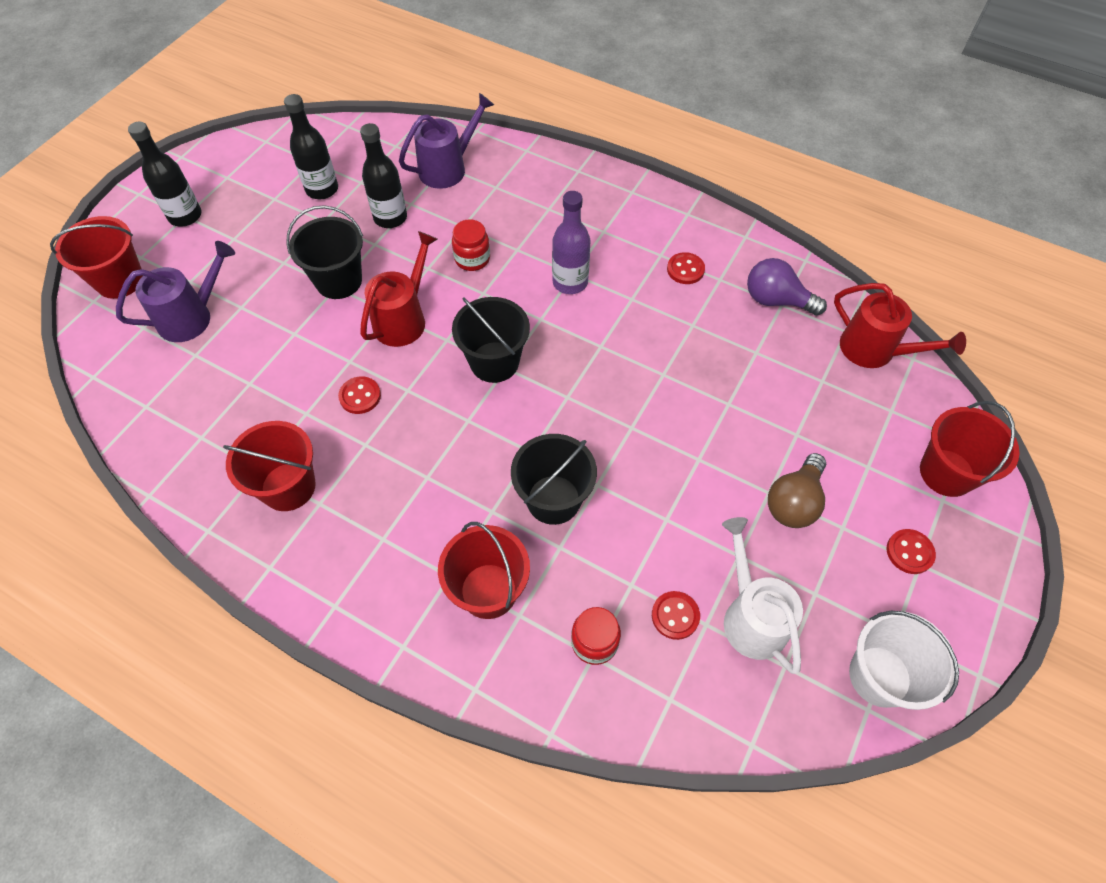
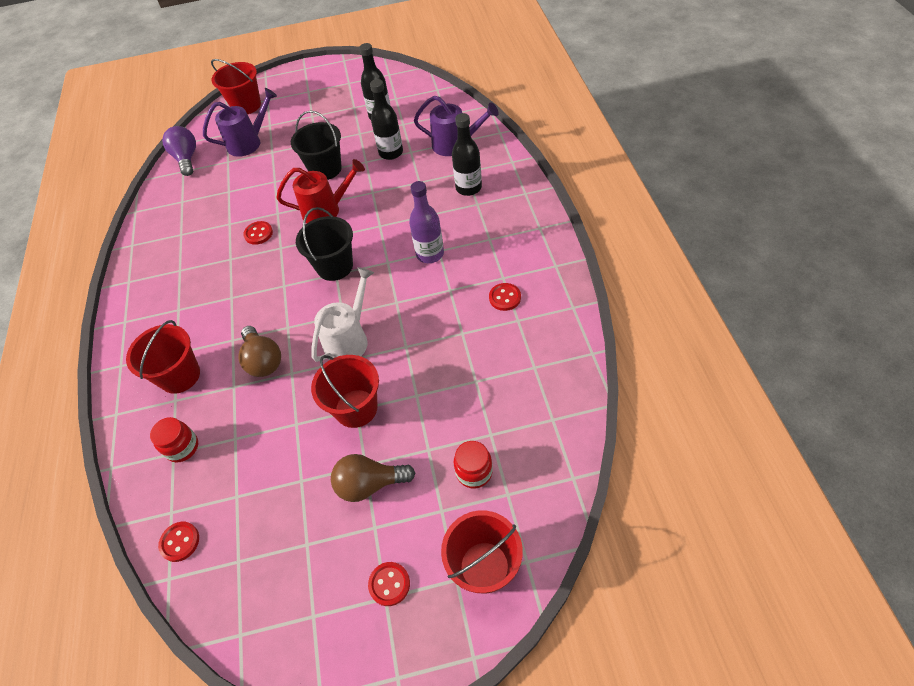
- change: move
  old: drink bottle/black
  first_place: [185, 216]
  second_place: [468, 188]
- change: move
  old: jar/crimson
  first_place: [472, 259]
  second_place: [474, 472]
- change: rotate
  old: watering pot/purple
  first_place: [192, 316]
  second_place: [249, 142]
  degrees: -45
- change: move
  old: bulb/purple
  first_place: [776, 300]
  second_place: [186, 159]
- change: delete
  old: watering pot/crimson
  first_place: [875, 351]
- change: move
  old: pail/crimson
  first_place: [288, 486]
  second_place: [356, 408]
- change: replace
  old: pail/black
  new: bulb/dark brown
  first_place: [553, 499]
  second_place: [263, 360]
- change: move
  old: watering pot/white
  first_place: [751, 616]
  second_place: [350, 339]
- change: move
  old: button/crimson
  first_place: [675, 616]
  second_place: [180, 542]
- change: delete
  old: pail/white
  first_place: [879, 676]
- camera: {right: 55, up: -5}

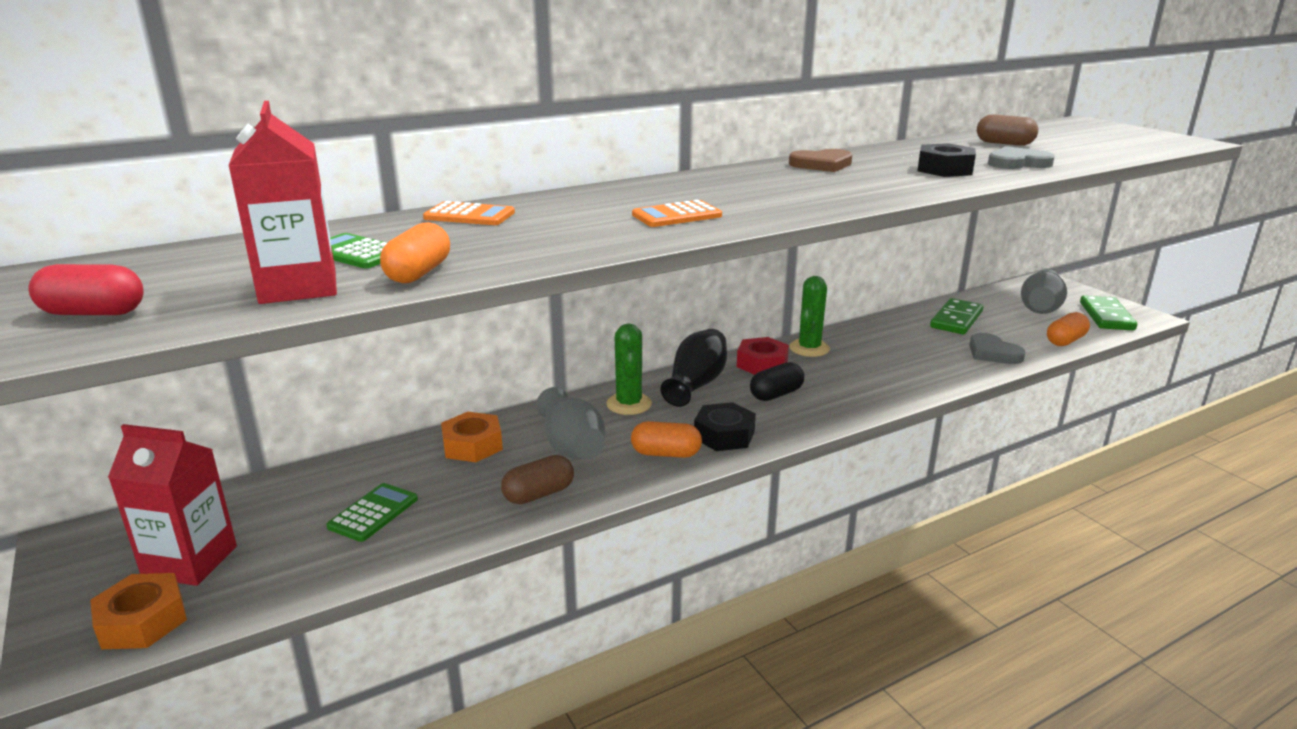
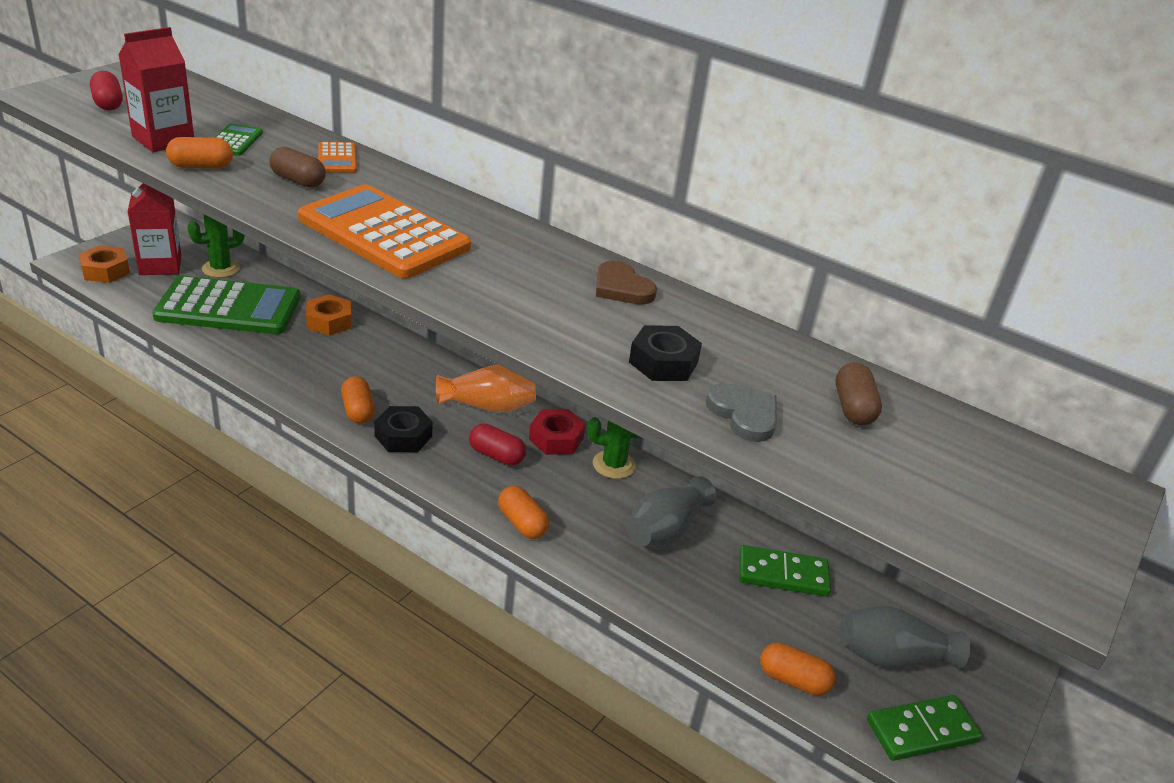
- change: resize
  old: calculator/bright orange
  first_place: [676, 215]
  second_place: [384, 233]
  factor: 2.29
- change: move
  old: saguaro cactus/leaf-green
  first_place: [629, 404]
  second_place: [221, 269]
- change: recolor
  old: flower vase/black
  new: flower vase/bright orange
  first_place: [696, 384]
  second_place: [488, 406]
- change: delete
  old: heart shape/gray
  first_place: [993, 353]
- change: recolor
  old: capsule/black
  new: capsule/crimson
  first_place: [776, 394]
  second_place: [496, 455]
- change: move
  old: flower vase/gray
  first_place: [571, 446]
  second_place: [665, 530]
- change: move
  old: capsule/dark brown
  first_place: [539, 494]
  second_place: [298, 181]
- change: resize
  old: calculator/leaf-green
  first_place: [373, 513]
  second_place: [229, 307]
  factor: 2.29
- change: insert
  new: capsule/bright orange
  second_place: [522, 523]
- camera: {right: 60, up: 10}

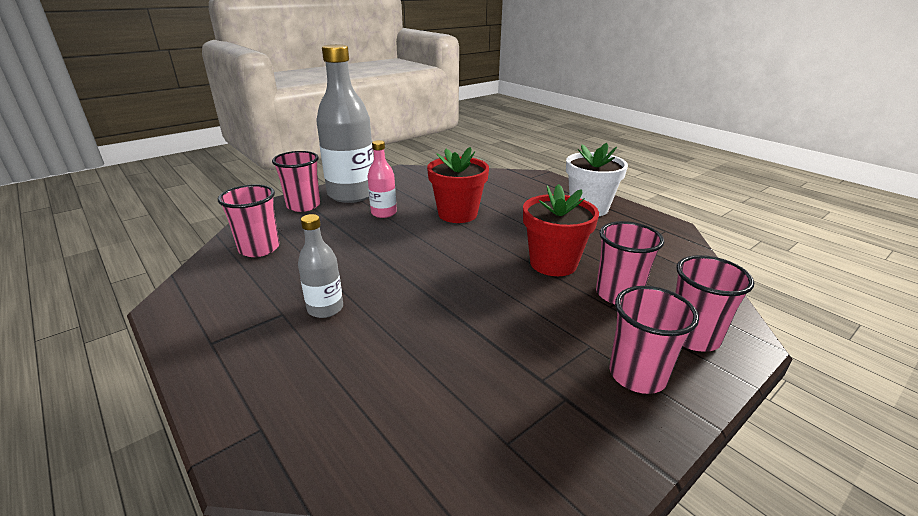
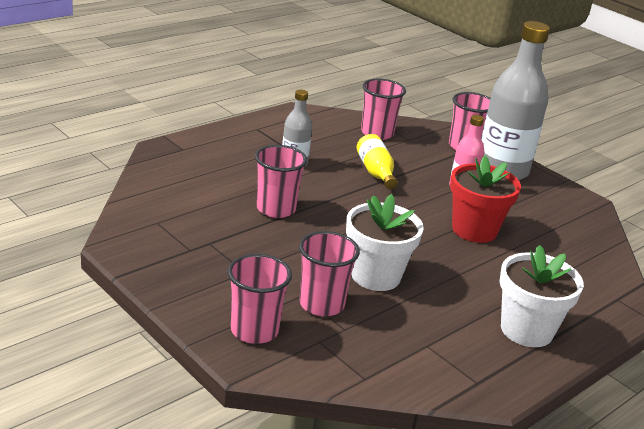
- change: recolor
  old: plant pot/crimson
  new: plant pot/white
  first_place: [553, 263]
  second_place: [375, 276]
- change: move
  old: cup/rose-pink
  first_place: [637, 375]
  second_place: [276, 209]
- change: insert
  new: drink bottle/yellow
  second_place: [375, 172]
- camera: {right: 85, up: 0}

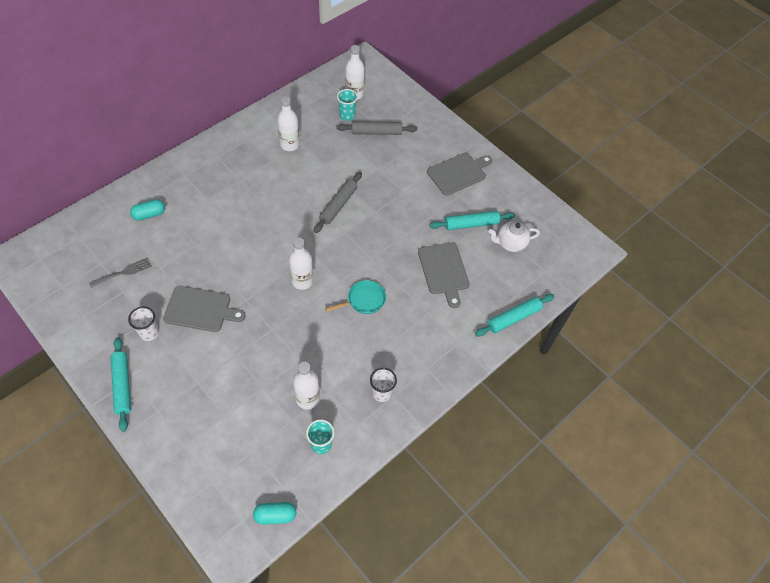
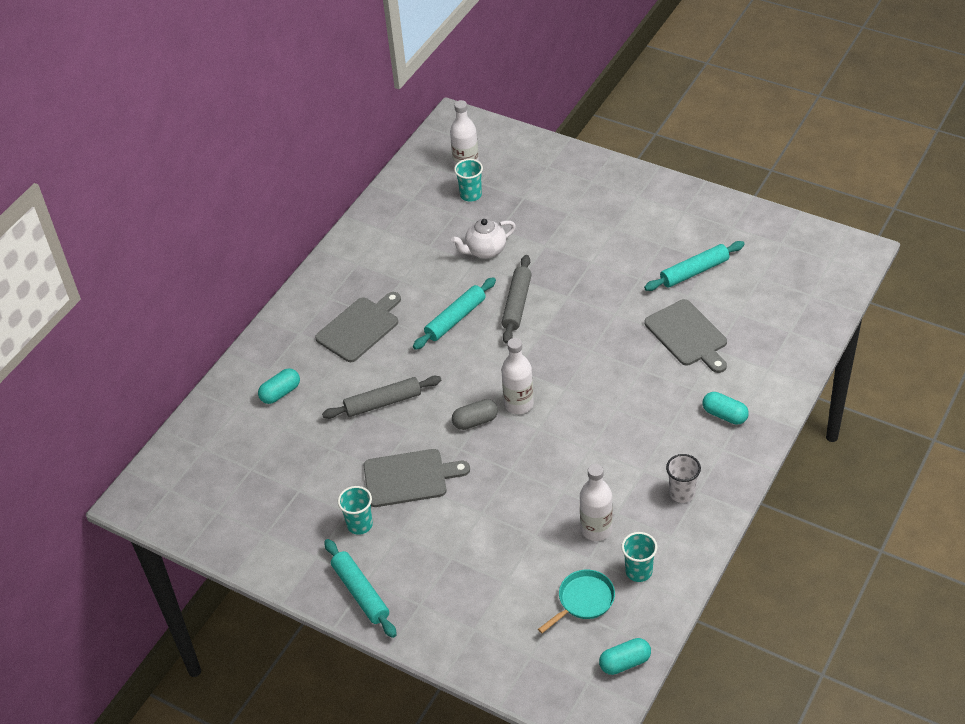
- change: delete
  old: drink bottle/white
  first_place: [289, 145]
- change: move
  old: dough roller/gray
  first_place: [376, 132]
  second_place: [383, 402]
- change: move
  old: bread board/gray
  first_place: [458, 173]
  second_place: [360, 328]
- change: move
  old: tea pot/white
  first_place: [510, 243]
  second_place: [485, 251]
- change: delete
  old: table fork/gray
  first_place: [123, 272]
- change: move
  old: frying pan/teal
  first_place: [364, 300]
  second_place: [583, 600]
- change: move
  old: dough roller/teal
  first_place: [513, 318]
  second_place: [455, 319]
- change: recolor
  old: cup/white
  new: cup/teal
  first_place: [149, 333]
  second_place: [360, 525]
- change: insert
  new: capsule/teal
  second_place: [724, 415]
- change: insert
  new: capsule/gray
  second_place: [475, 421]
- camera: {right: -10, up: -10}

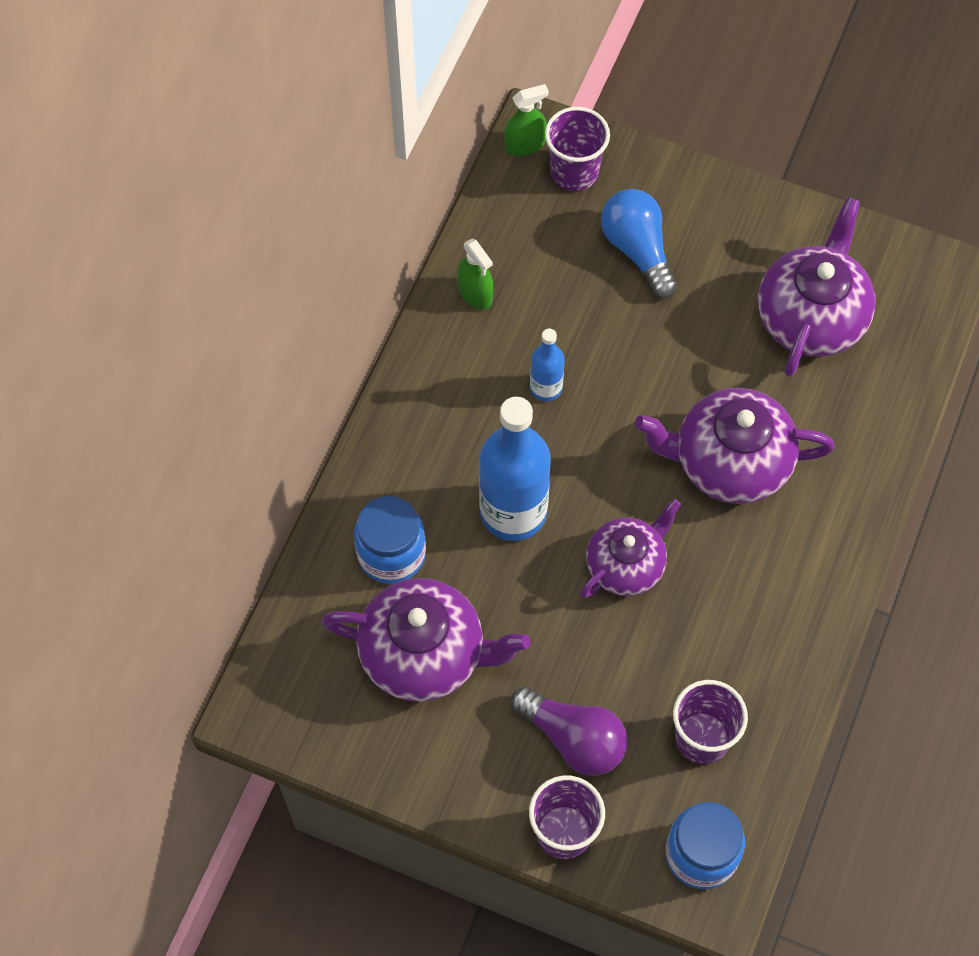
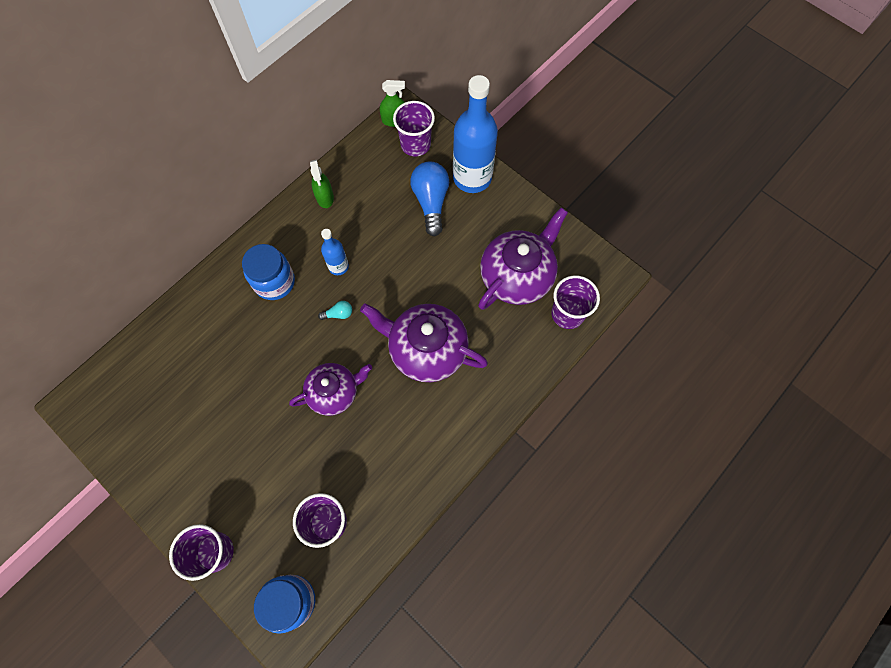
- change: move
  old: drink bottle/royal blue
  first_place: [513, 512]
  second_place: [472, 178]
- change: move
  old: jar/royal blue
  first_place: [391, 554]
  second_place: [274, 282]
- change: delete
  old: tea pot/purple
  first_place: [425, 654]
- change: delete
  old: bulb/purple
  first_place: [573, 738]
- change: insert
  new: cup/purple
  second_place: [567, 314]
- change: insert
  new: bulb/teal
  second_place: [338, 314]
- camera: {right: 20, up: 5}

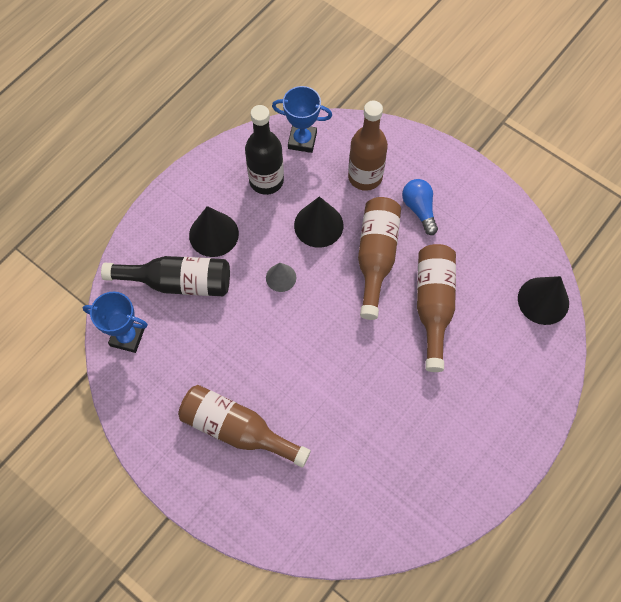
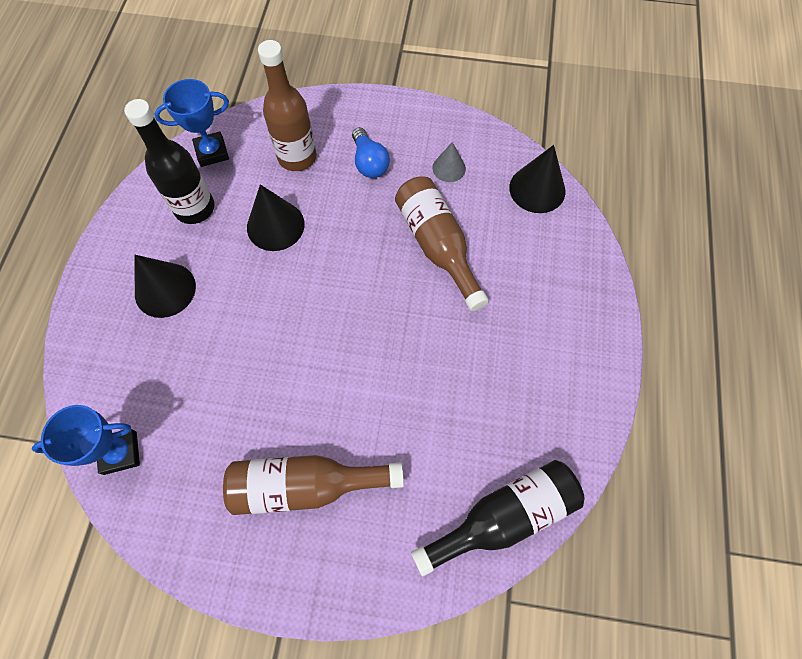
- change: rotate
  old: bulb/royal blue
  first_place: [419, 209]
  second_place: [369, 162]
  degrees: -150
- change: delete
  old: drink bottle/dark brown
  first_place: [376, 257]
- change: move
  old: drink bottle/black
  first_place: [178, 282]
  second_place: [504, 517]
- change: move
  old: cone shape/gray
  first_place: [281, 277]
  second_place: [449, 168]
- camera: {right: -30, up: 0}

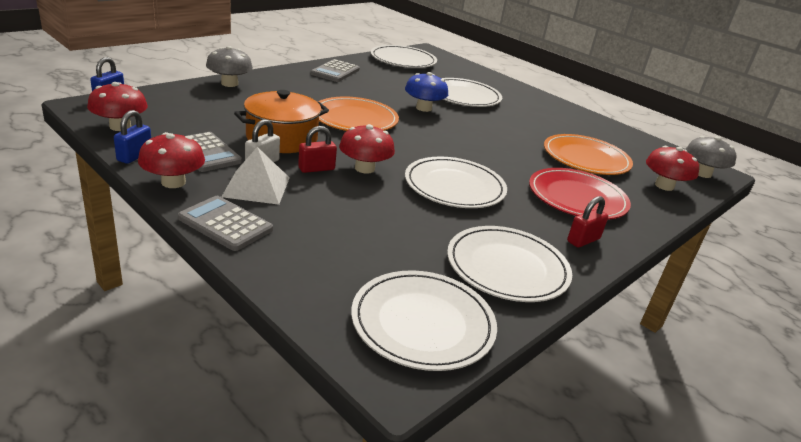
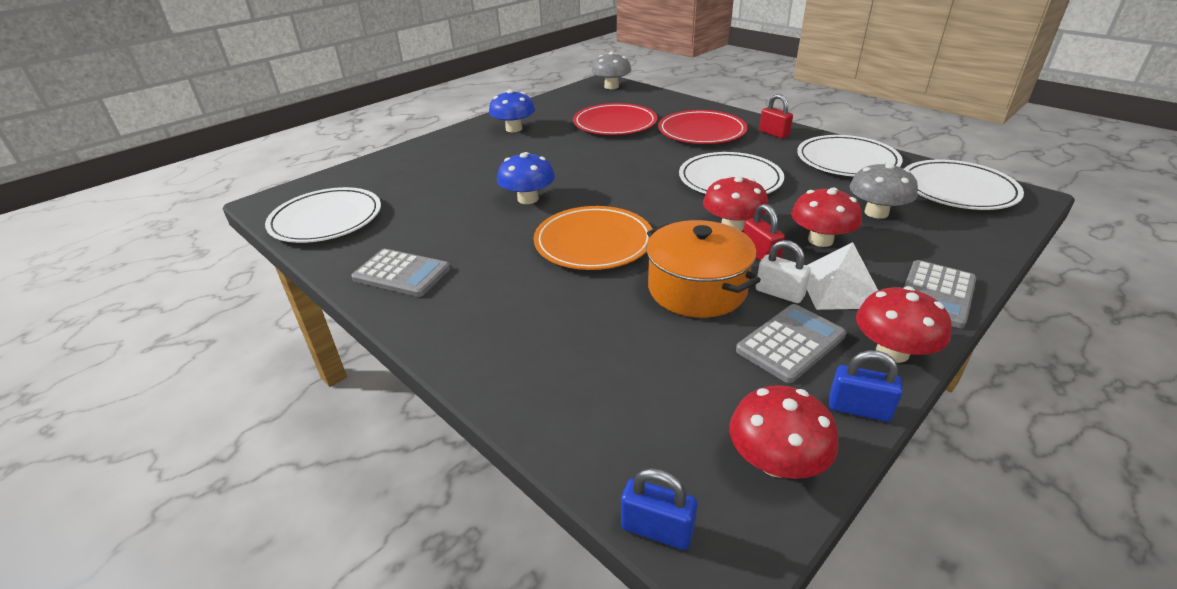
- change: move
  old: toadstool/gray
  first_place: [229, 83]
  second_place: [876, 212]
- change: delete
  old: flat dish/white
  first_place: [464, 96]
- change: recolor
  old: flat dish/bright orange
  new: flat dish/crimson
  first_place: [586, 158]
  second_place: [615, 123]
- change: move
  old: toadstool/crimson
  first_place: [664, 186]
  second_place: [820, 240]
- change: insert
  new: toadstool/royal blue
  second_place: [514, 129]
- camera: {right: -85, up: 5}

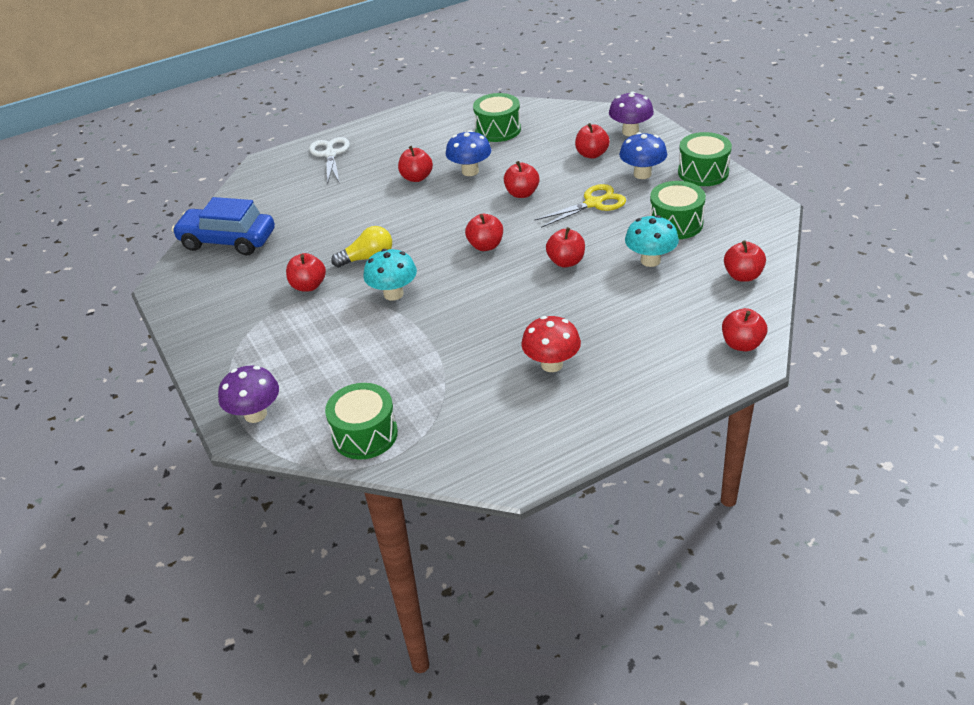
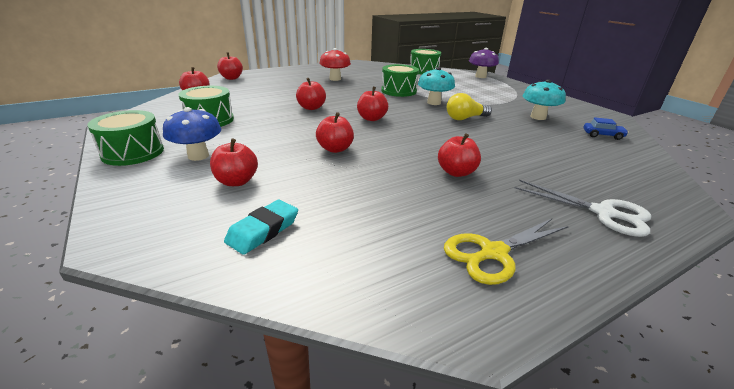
- change: delete
  old: toadstool/purple
  first_place: [630, 132]
- change: move
  old: snare drum/leaf-green
  first_place: [498, 130]
  second_place: [398, 91]
- change: delete
  old: toadstool/royal blue
  first_place: [470, 171]
- change: rotate
  old: scissors/white
  first_place: [330, 154]
  second_place: [603, 213]
  degrees: -45
- change: move
  old: scissors/yellow
  first_place: [593, 203]
  second_place: [493, 253]
- change: resize
  old: automobile/royal blue
  first_place: [227, 241]
  second_place: [602, 135]
  factor: 0.43
- change: move
  old: toadstool/teal
  first_place: [650, 260]
  second_place: [538, 117]
- change: delete
  old: apple/crimson
  first_place: [308, 286]
- change: insert
  new: eraser/teal
  second_place: [263, 230]
- camera: {right: 175, up: -10}

